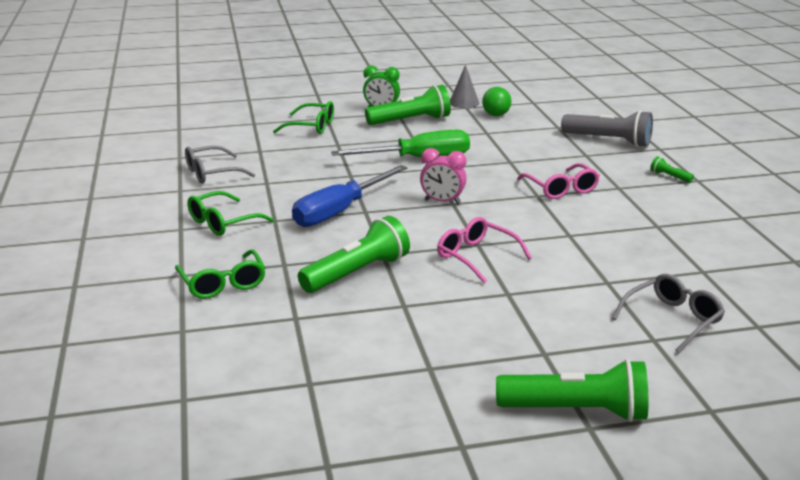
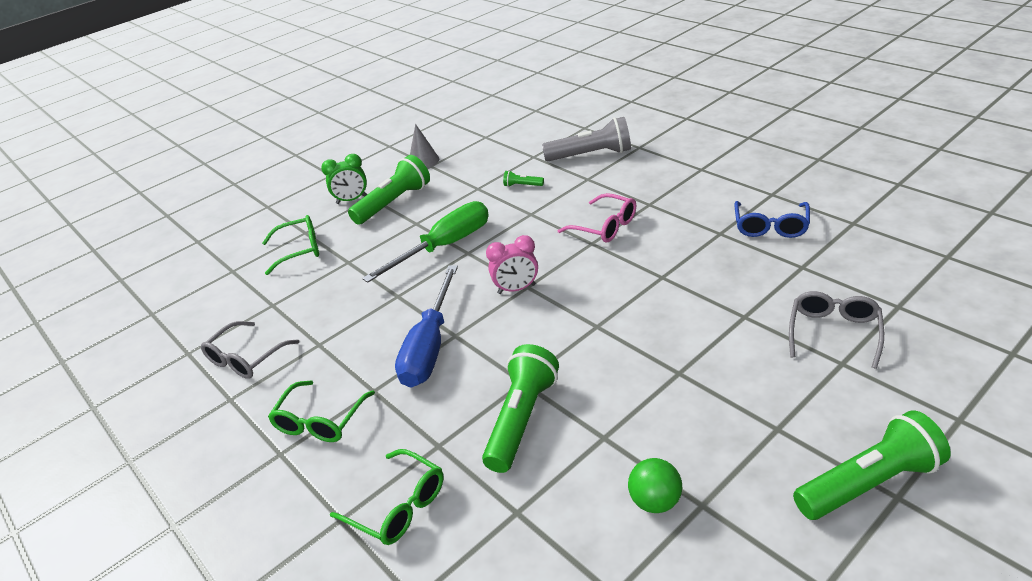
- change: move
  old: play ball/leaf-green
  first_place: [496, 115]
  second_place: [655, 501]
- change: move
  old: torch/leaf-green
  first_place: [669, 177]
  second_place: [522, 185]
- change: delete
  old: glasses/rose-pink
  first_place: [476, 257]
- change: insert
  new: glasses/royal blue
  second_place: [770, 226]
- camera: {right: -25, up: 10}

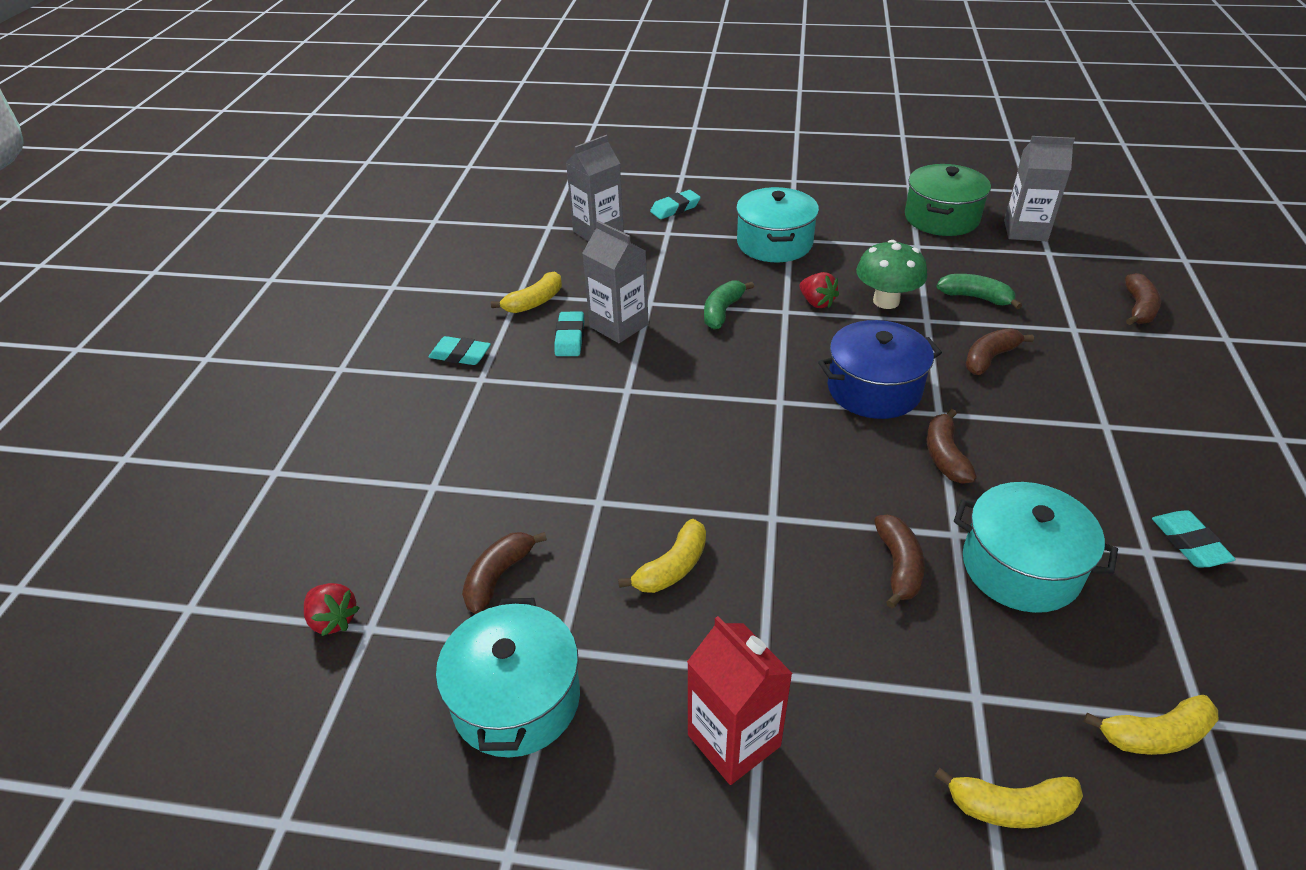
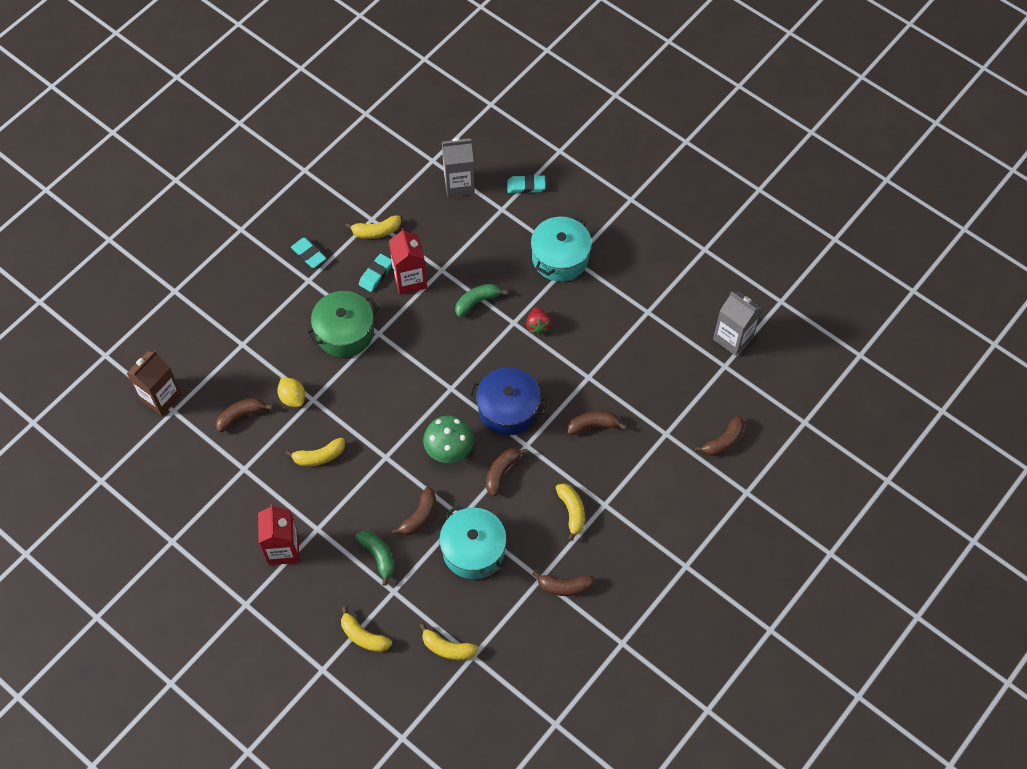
- change: move
  old: stockpot/leaf-green
  first_place: [941, 218]
  second_place: [345, 332]
- change: recolor
  old: carton/gray
  new: carton/crimson
  first_place: [619, 325]
  second_place: [410, 279]
- change: move
  old: toadstool/leaf-green
  first_place: [886, 301]
  second_place: [449, 450]
- change: move
  old: toy banana/leaf-green
  first_place: [975, 297]
  second_place: [378, 556]
- change: replace
  old: eraser/teal
  new: toy banana/dark brown
  first_place: [1189, 543]
  second_place: [564, 586]
- change: replace
  old: toy strawberry/crimson
  new: carton/dark brown
  first_place: [333, 619]
  second_place: [161, 397]
- change: delete
  old: stockpot/teal
  first_place: [516, 699]
- change: insert
  new: citrus fruit/yellow
  second_place: [293, 398]
- change: insert
  new: toy banana/yellow
  second_place: [571, 512]
- camera: {right: 30, up: 20}

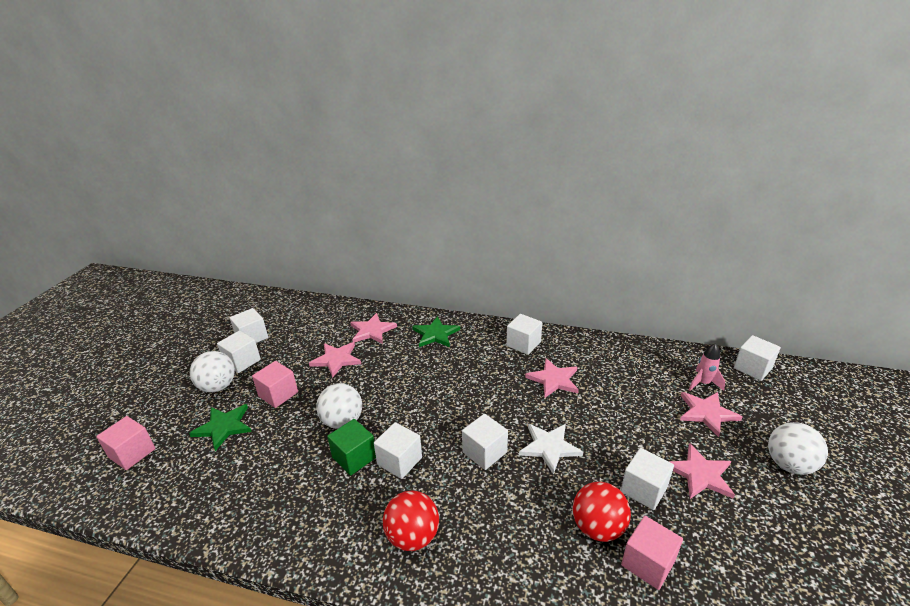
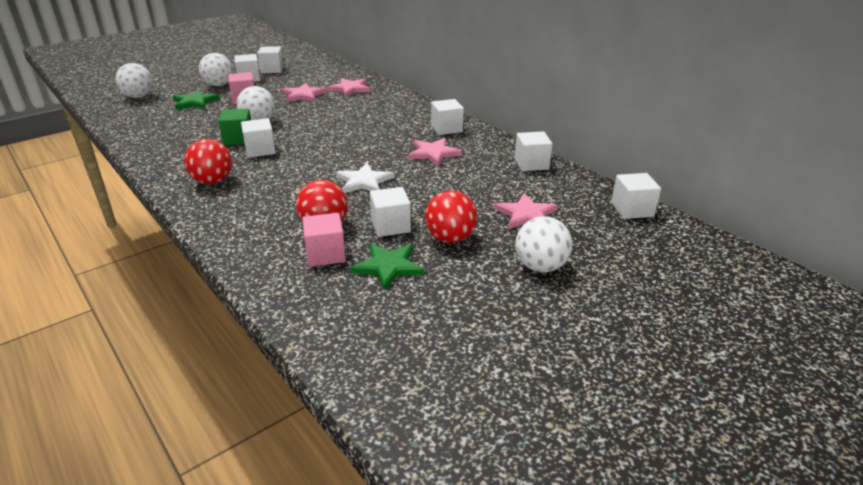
- change: move
  old: star/leaf-green
  first_place: [435, 334]
  second_place: [388, 266]
- change: delete
  old: spaceship/rose-pink
  first_place: [703, 383]
- change: move
  old: solid cube/white
  first_place: [484, 452]
  second_place: [531, 164]
- change: replace
  old: solid cube/rose-pink
  new: play ball/white
  first_place: [132, 453]
  second_place: [139, 96]
- change: replace
  old: star/rose-pink
  new: play ball/crimson
  first_place: [700, 474]
  second_place: [450, 238]
- camera: {right: 35, up: 0}

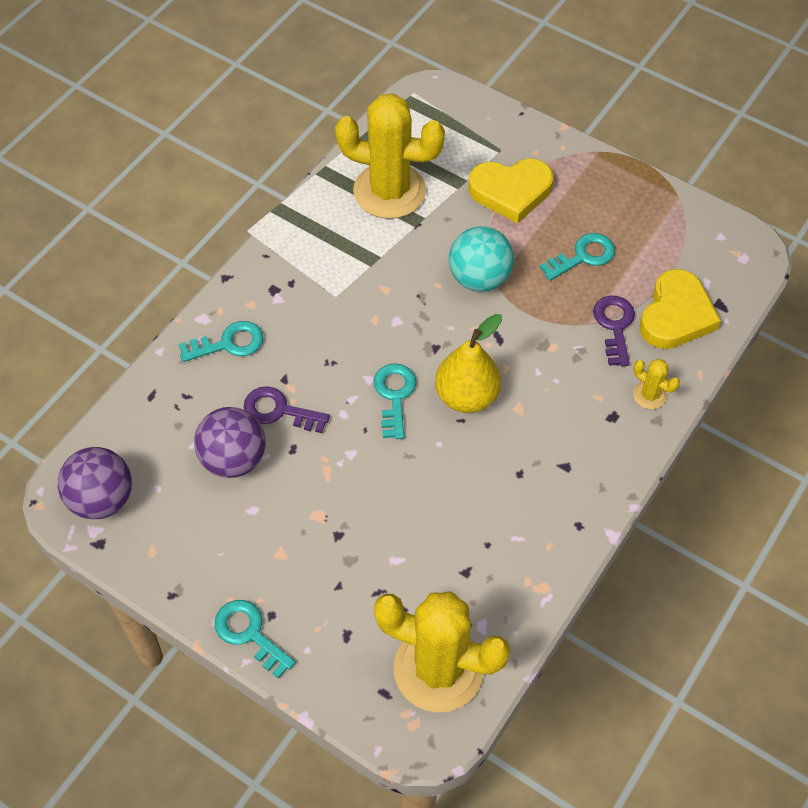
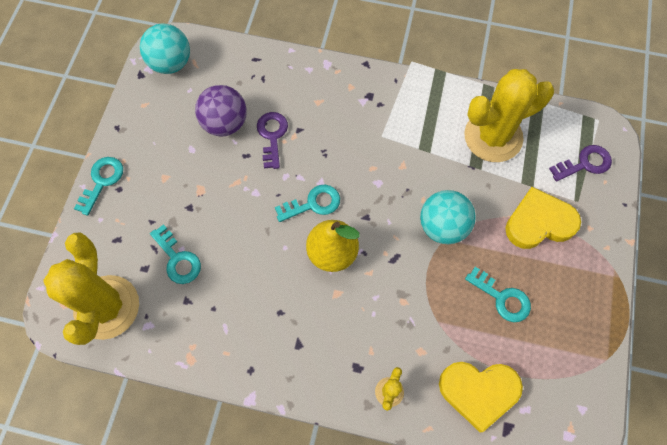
- change: rotate
  old: saguaro cactus/yellow
  first_place: [389, 191]
  second_place: [493, 137]
  degrees: 75
- change: rotate
  old: heart shape/yellow
  first_place: [511, 191]
  second_place: [539, 222]
  degrees: 105
- change: move
  old: door key/purple
  first_place: [614, 326]
  second_place: [585, 163]
- change: move
  old: door key/teal
  first_place: [228, 343]
  second_place: [178, 259]
- change: recolor
  old: play ball/purple
  new: play ball/teal
  first_place: [102, 499]
  second_place: [171, 63]
- camera: {right: 70, up: 10}

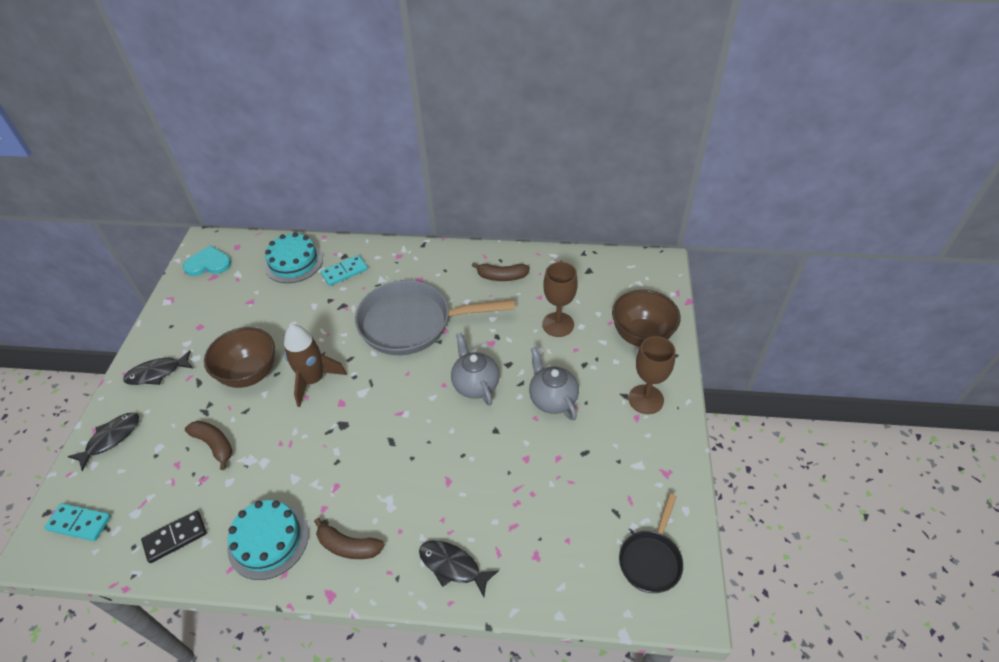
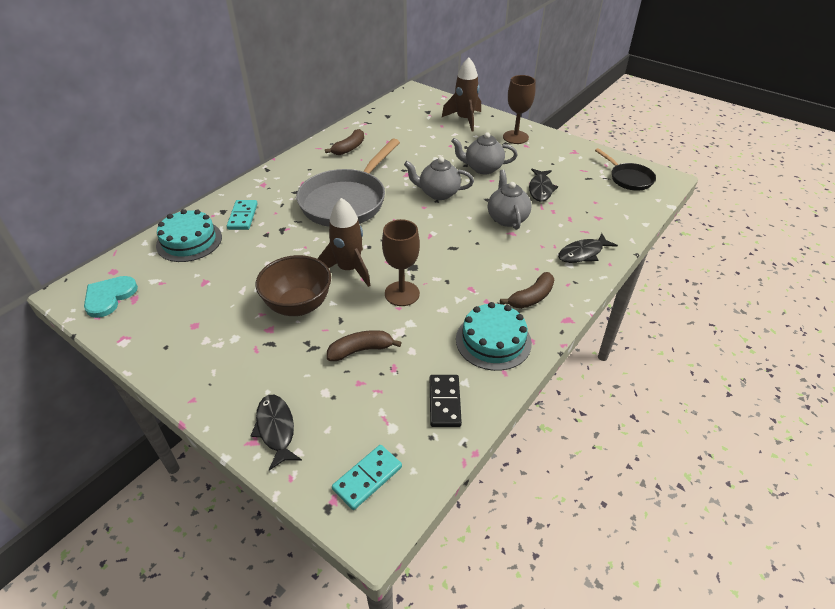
- change: move
  old: chalice/dark brown
  first_place: [558, 324]
  second_place: [402, 293]
- change: replace
  old: bowl/dark brown
  new: spaceship/dark brown
  first_place: [641, 335]
  second_place: [465, 120]
- change: move
  old: fish/black
  first_place: [157, 373]
  second_place: [540, 189]
- change: insert
  new: tea pot/gray
  second_place: [507, 218]
- camera: {right: -60, up: -5}

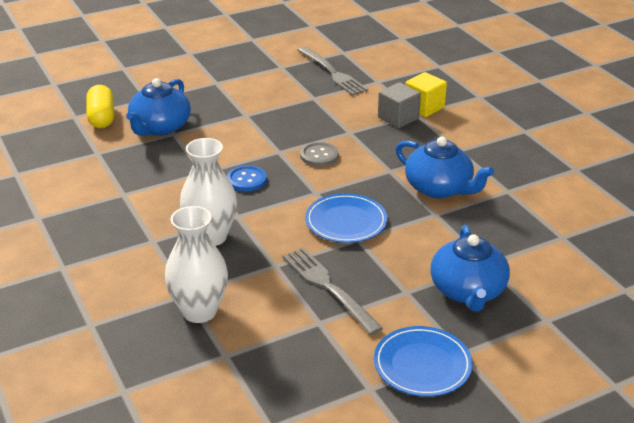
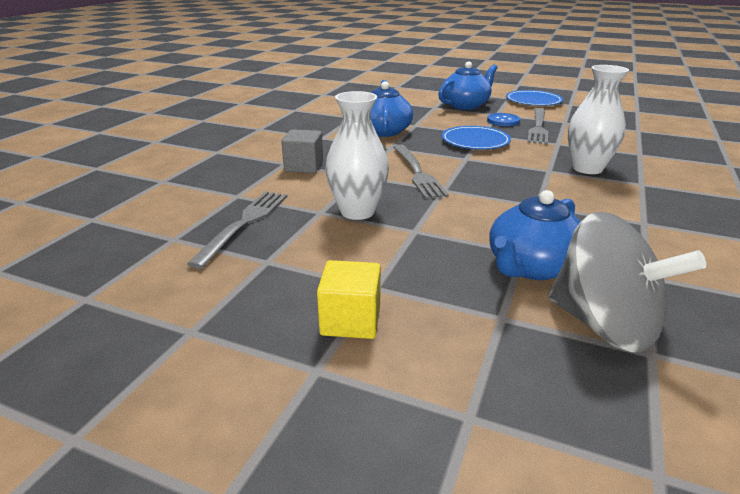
- change: move
  old: solid cube/yellow
  first_place: [424, 107]
  second_place: [350, 320]
- change: rotate
  old: tea pot/royal blue
  first_place: [160, 127]
  second_place: [532, 266]
  degrees: 150
- change: replace
  old: capsule/yellow
  new: toy top/gray
  first_place: [101, 117]
  second_place: [604, 325]
- change: replace
  old: button/gray
  new: table fork/gray
  first_place: [319, 155]
  second_place: [418, 173]
- change: move
  old: button/royal blue
  first_place: [246, 180]
  second_place: [503, 121]
- change: move
  old: flower vase/white
  first_place: [199, 311]
  second_place: [357, 212]
- camera: {right: -130, up: -5}

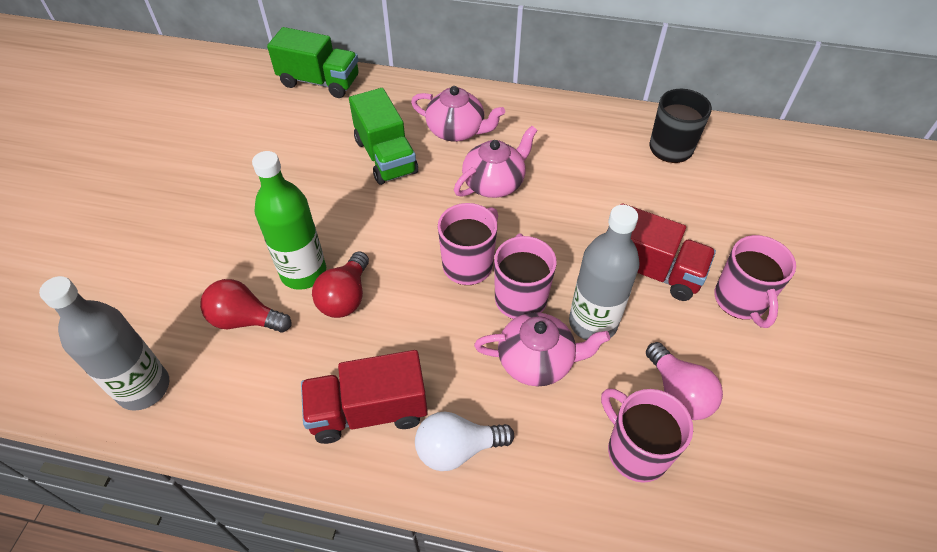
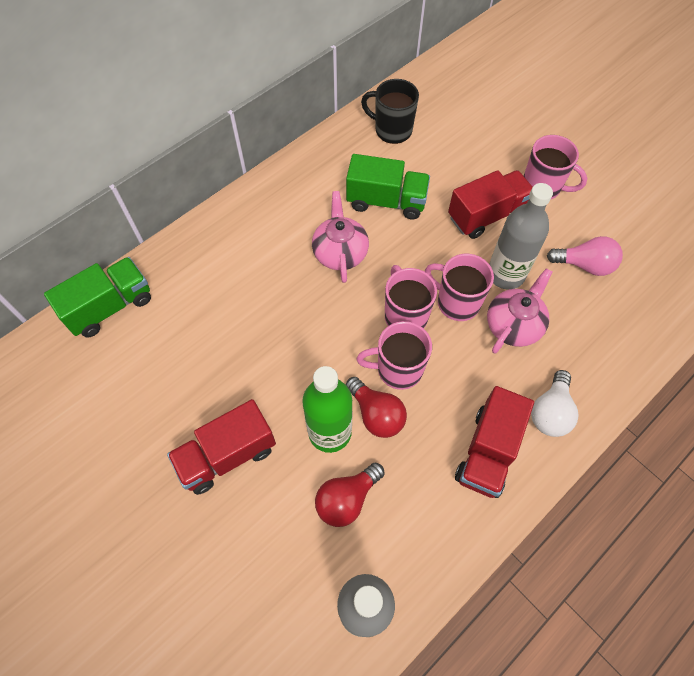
- change: delete
  old: tea pot/rose-pink
  first_place: [457, 131]
- change: move
  old: lorry/leaf-green
  first_place: [386, 156]
  second_place: [386, 201]
- change: move
  old: tea mug/rose-pink
  first_place: [636, 451]
  second_place: [398, 369]
- change: insert
  new: lorry/crimson
  second_place: [227, 455]
- camera: {right: -55, up: 10}

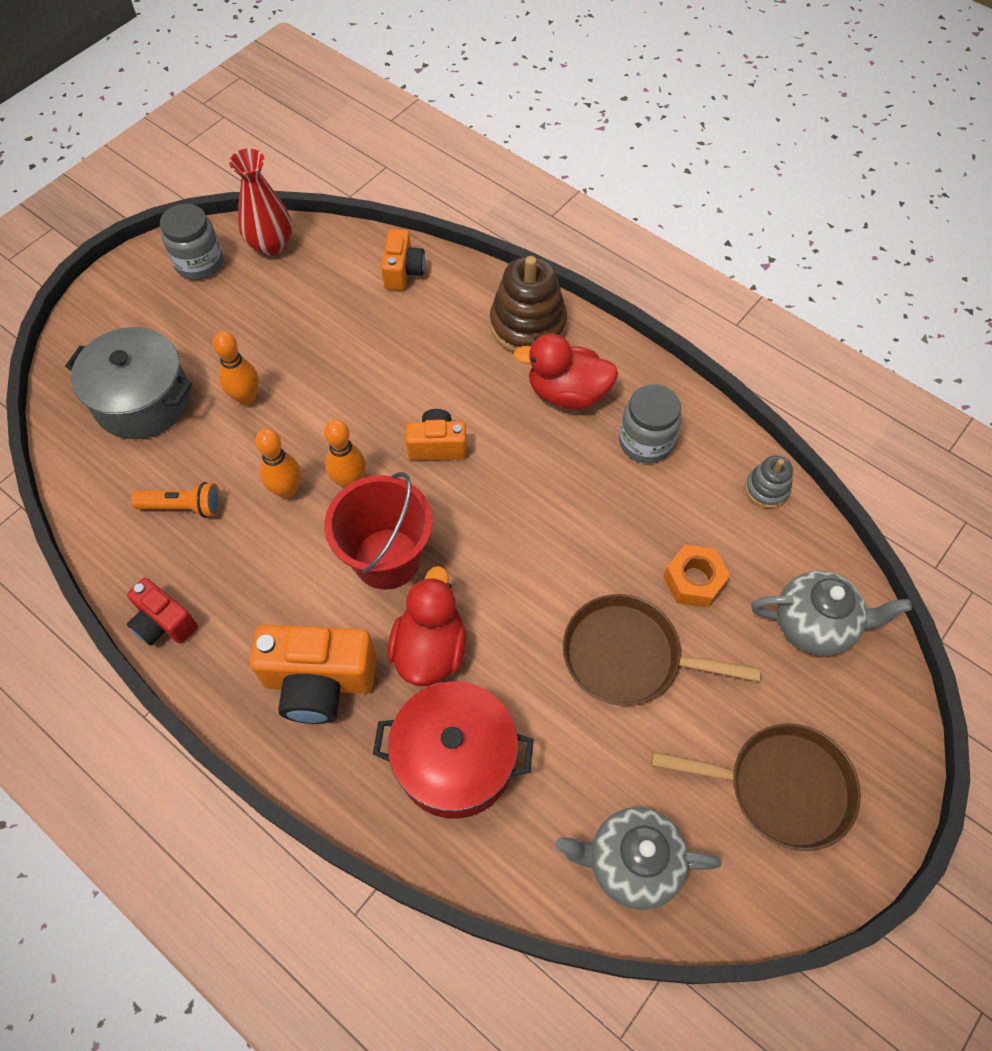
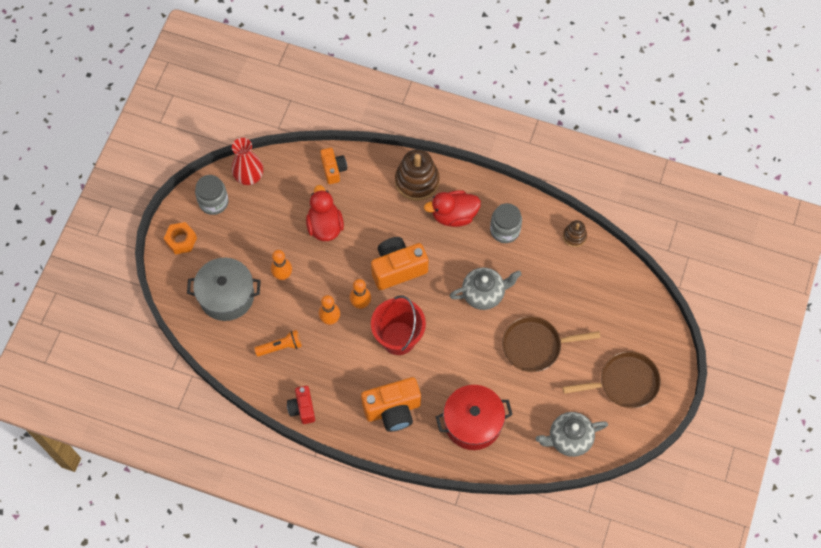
- change: resize
  old: compact camera/bright orange
  first_place: [437, 446]
  second_place: [397, 268]
  factor: 1.69
- change: recolor
  old: stacking toy/gray
  new: stacking toy/dark brown
  first_place: [766, 489]
  second_place: [574, 236]
- change: move
  old: hex nut/bright orange
  first_place: [694, 581]
  second_place: [181, 240]
- change: move
  old: toy duck/crimson
  first_place: [430, 649]
  second_place: [325, 226]
- change: move
  old: tea pot/gray
  first_place: [814, 625]
  second_place: [484, 294]
- change: rotate
  old: compact camera/crimson
  first_place: [164, 623]
  second_place: [302, 408]
  degrees: 60
- camera: {right: -20, up: 5}

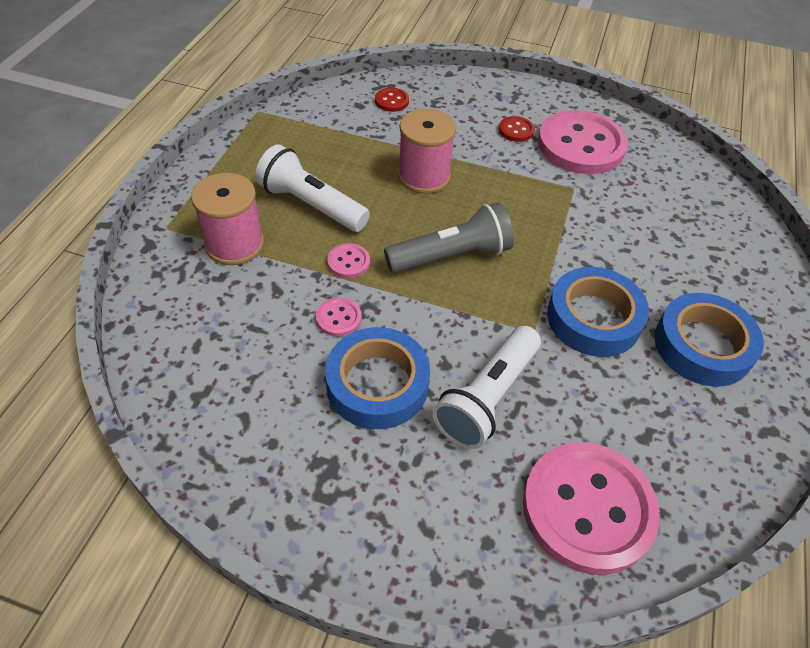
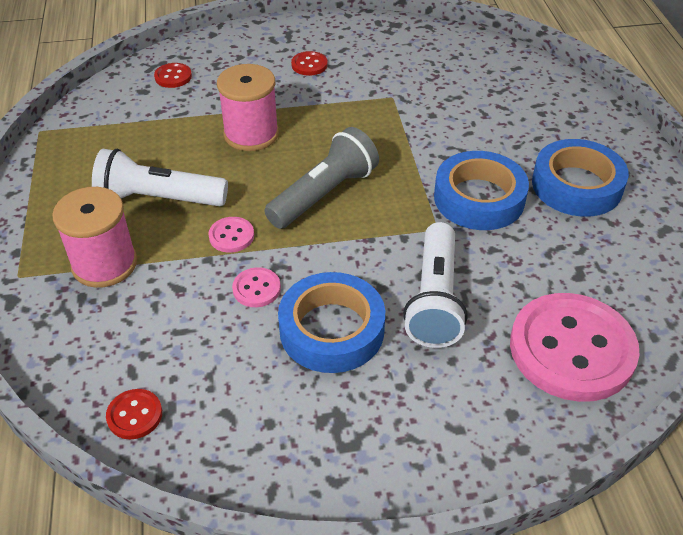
- change: delete
  old: button/rose-pink
  first_place: [581, 145]
- change: insert
  new: button/crimson
  second_place: [134, 415]
- camera: {right: -25, up: -5}

